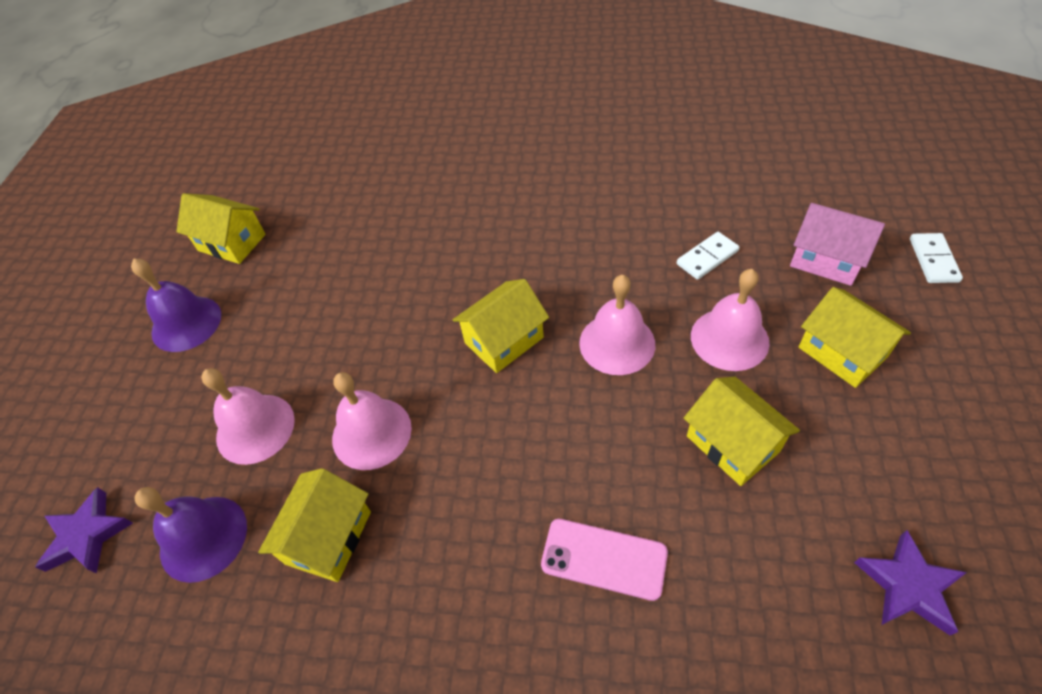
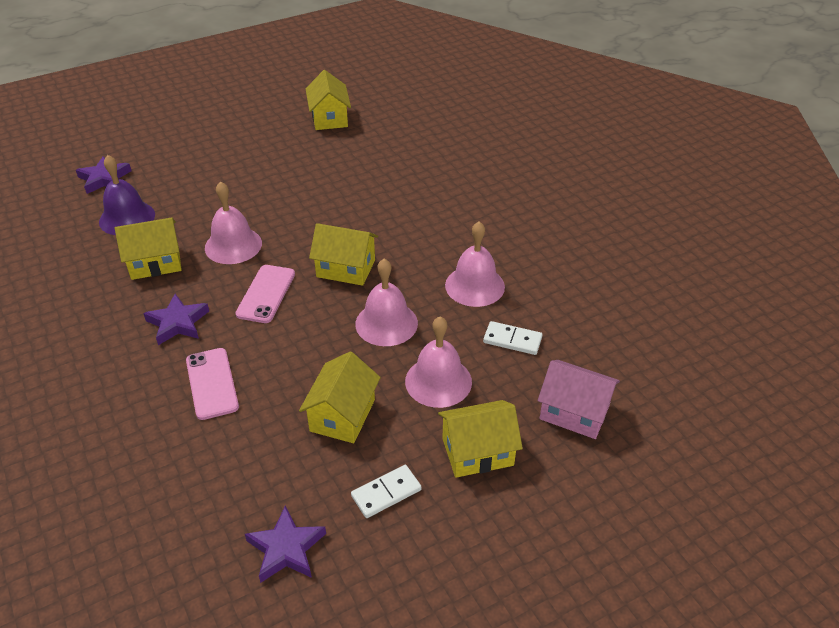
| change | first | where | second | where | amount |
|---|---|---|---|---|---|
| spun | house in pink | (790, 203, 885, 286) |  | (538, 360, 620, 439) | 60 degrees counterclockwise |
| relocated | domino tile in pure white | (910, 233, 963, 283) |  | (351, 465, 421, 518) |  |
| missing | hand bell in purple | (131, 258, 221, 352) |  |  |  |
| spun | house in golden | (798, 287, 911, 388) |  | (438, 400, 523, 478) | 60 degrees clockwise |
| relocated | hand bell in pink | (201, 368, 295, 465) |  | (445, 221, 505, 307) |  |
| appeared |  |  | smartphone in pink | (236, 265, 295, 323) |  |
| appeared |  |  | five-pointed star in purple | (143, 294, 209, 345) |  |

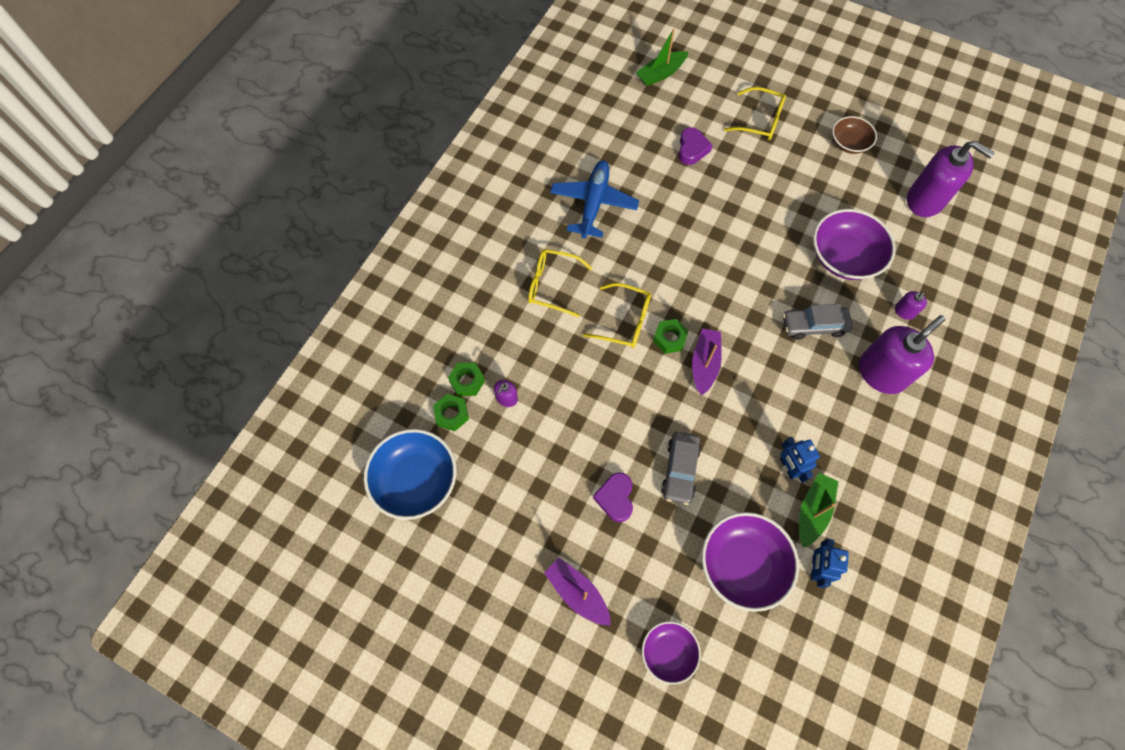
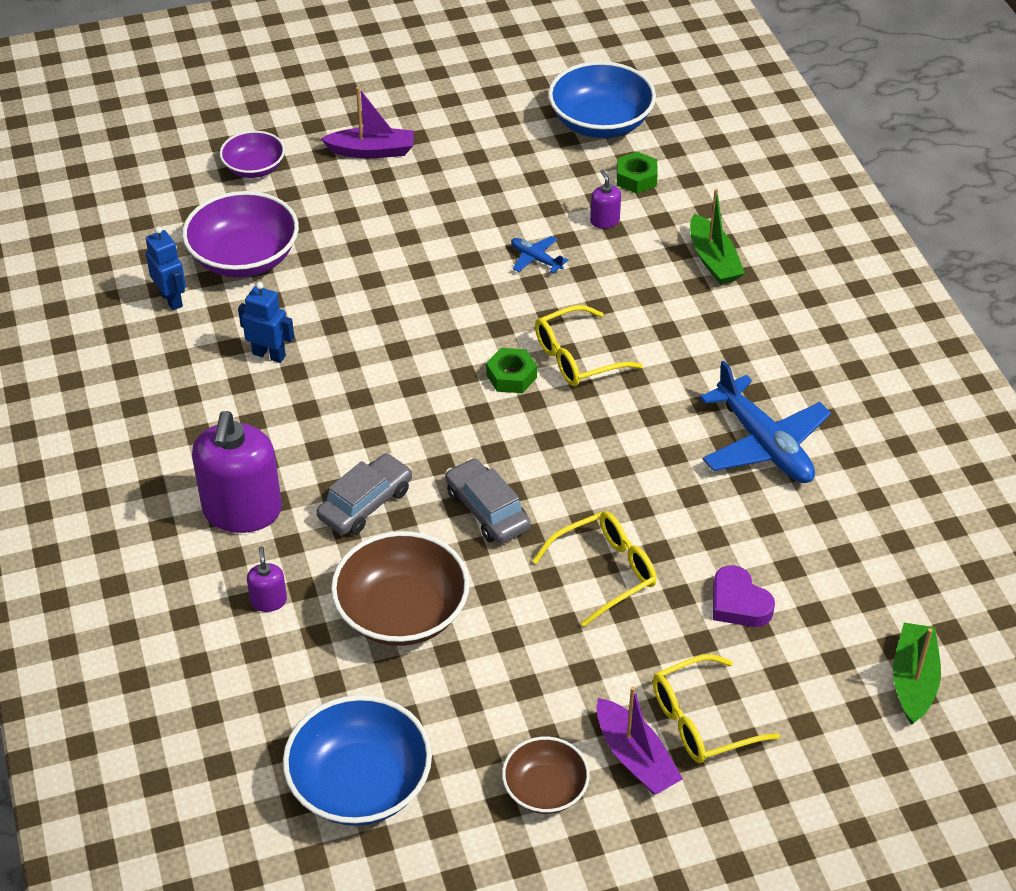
| change | first | where | second | where | amount |
|---|---|---|---|---|---|
| exchanged | pump bottle in purple | (907, 141, 995, 217) | serving bowl in royal blue | (283, 695, 432, 826) |  |
| colour | serving bowl in purple | (813, 209, 896, 280) | serving bowl in brown | (331, 531, 469, 646) |  |
| relocated | glasses in golden | (528, 249, 592, 318) |  | (533, 511, 657, 627) |  |
| relocated | toy boat in purple | (692, 328, 722, 396) |  | (596, 686, 683, 794) |  |
| missing | nut in leaf-green | (448, 362, 485, 396) |  |  |  |
| relocated | car in ash-grey | (661, 432, 701, 505) |  | (445, 458, 531, 544) |  |
| missing | heart shape in purple | (593, 472, 633, 522) |  |  |  |
| relocated | toy boat in leaf-green | (799, 473, 839, 548) |  | (690, 189, 745, 285) |  |
| appeared |  |  | aeroplane in royal blue | (511, 236, 568, 273) |  |

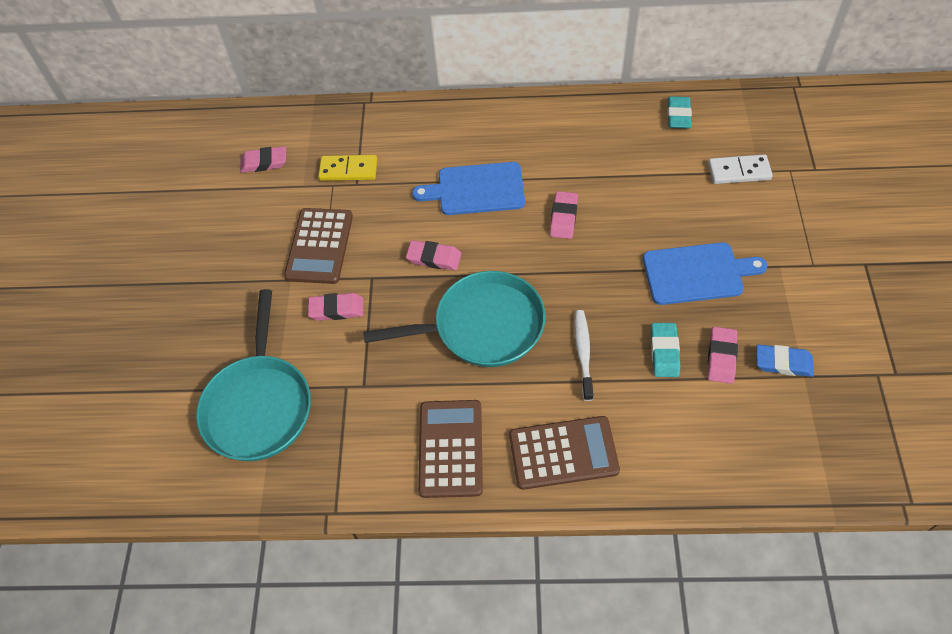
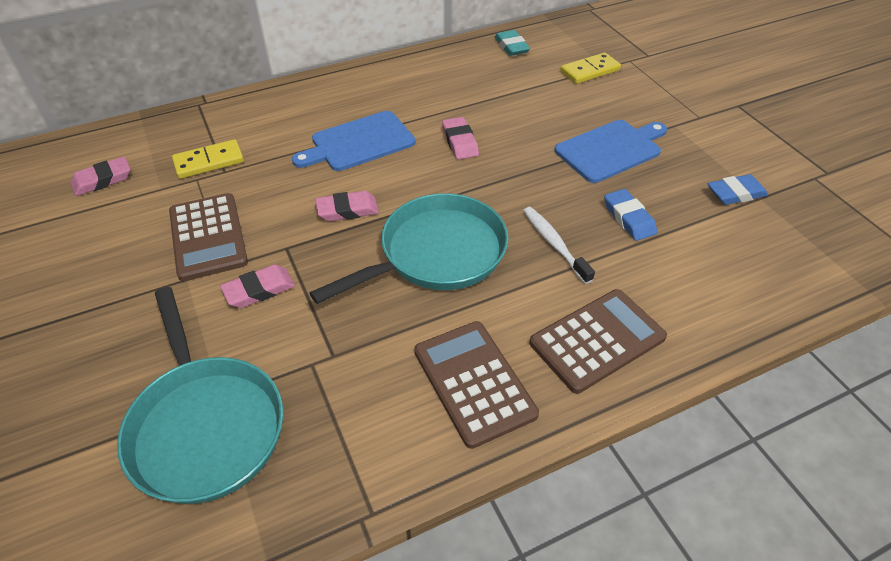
| change | first | where | second | where | amount |
|---|---|---|---|---|---|
| colour | domino tile in pure white | (708, 154, 773, 184) | domino tile in golden | (560, 52, 621, 84) |  |
| colour | eraser in turquoise | (651, 323, 680, 377) | eraser in royal blue | (604, 189, 657, 241) |  |
| missing | eraser in pink | (708, 327, 738, 384) |  |  |  |

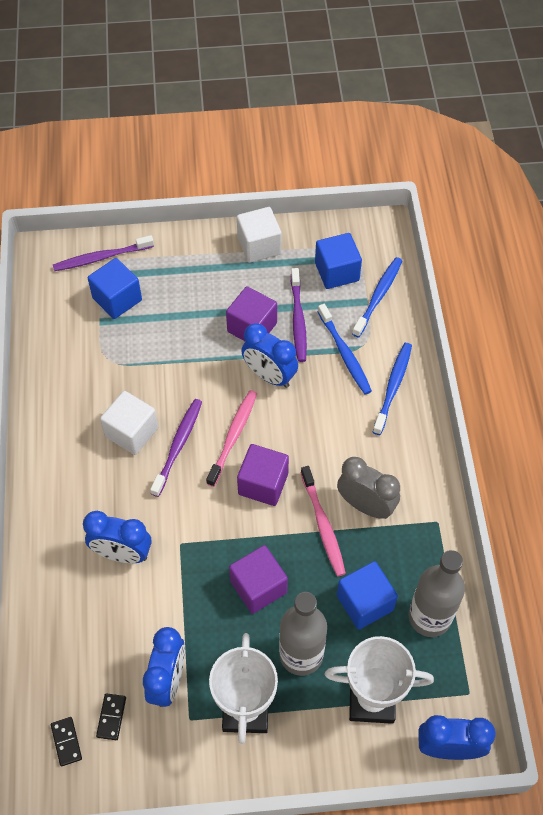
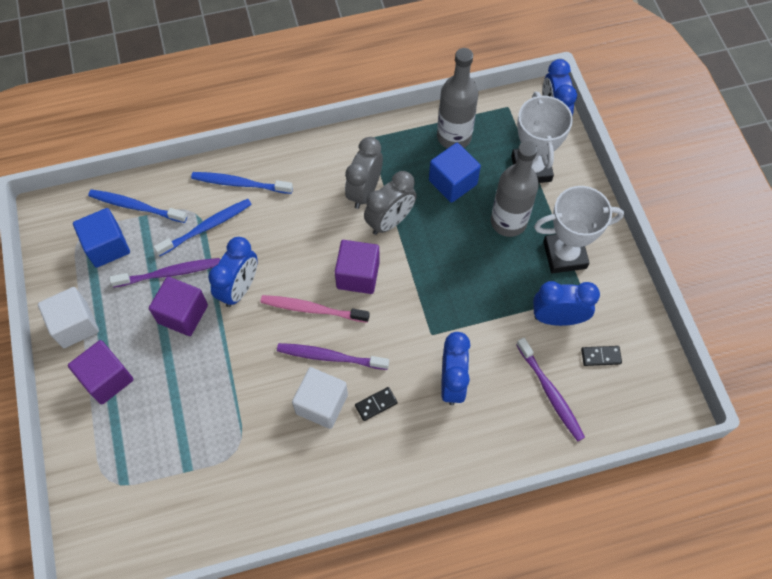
| change | first | where | second | where | amount |
|---|---|---|---|---|---|
| relocated | tooth brush in purple | (53, 235, 154, 271) |  | (516, 338, 585, 441) |  |
| missing | block in royal blue | (88, 258, 142, 319) |  |  |  |
| exchanged | tooth brush in pink | (301, 466, 346, 576) | clock in ash-grey | (364, 171, 417, 235) |  |
| relocated | block in purple | (229, 545, 288, 614) |  | (68, 340, 134, 405) |  |
| relocated | domino tile in ebony | (51, 717, 82, 766) |  | (355, 387, 398, 421) |  |

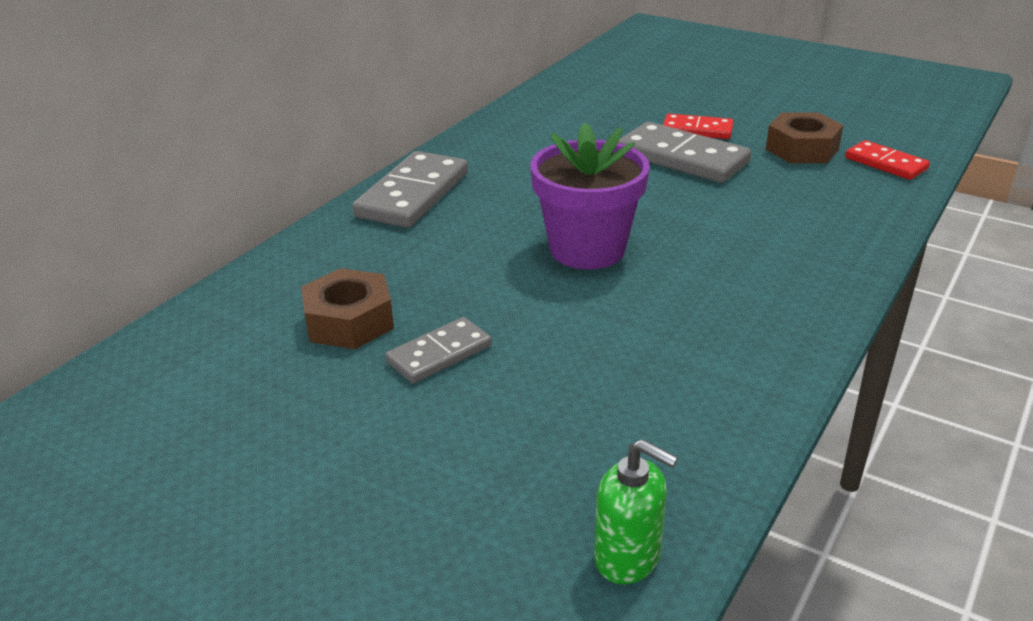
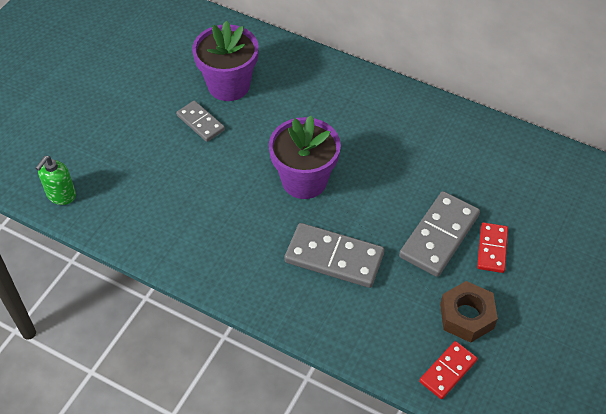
| change | first | where | second | where | amount |
|---|---|---|---|---|---|
| relocated | domino tile in ash-grey | (352, 151, 468, 228) |  | (284, 223, 385, 288) |  |
| exchanged | nut in brown | (301, 268, 394, 349) | plant pot in purple | (192, 21, 259, 101) |  |

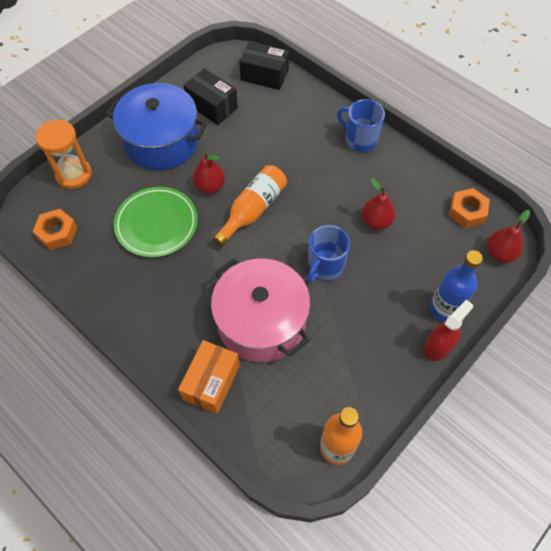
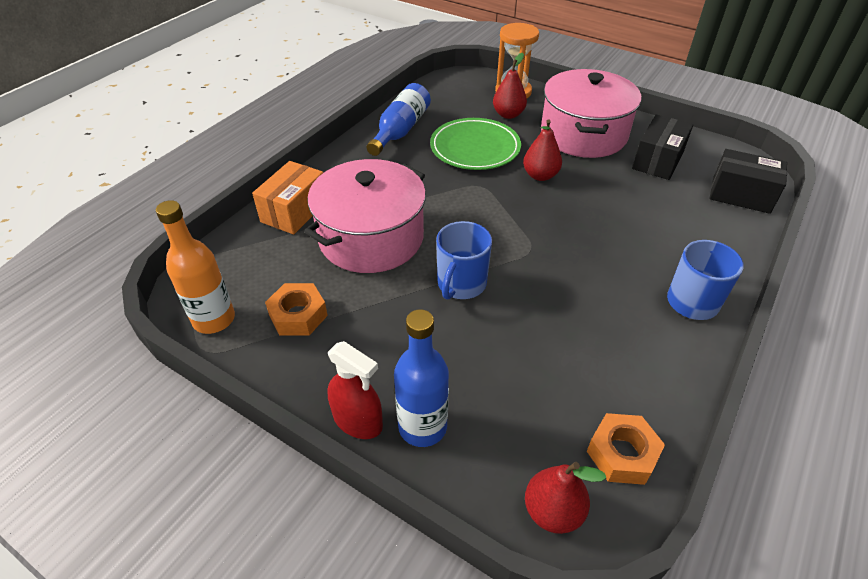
| change | first | where | second | where | amount |
|---|---|---|---|---|---|
| spun | parcel in ebony | (239, 41, 289, 90) |  | (710, 149, 787, 214) | 75 degrees counterclockwise |
| colour | stockpot in royal blue | (106, 83, 207, 170) | stockpot in pink | (541, 69, 641, 158) |  |
| missing | drink bottle in orange-coloured | (213, 165, 287, 247) |  |  |  |
| relocated | pear in scarlet | (362, 178, 395, 230) |  | (493, 53, 527, 119) |  |
| relocated | nut in orange-coloured | (32, 209, 77, 250) |  | (265, 283, 328, 336) |  |
| spun | coffee mug in royal blue | (307, 225, 350, 282) |  | (436, 221, 492, 300) | 90 degrees counterclockwise |
| spun | parcel in orange-coloured | (178, 340, 240, 414) |  | (252, 161, 323, 235) | 75 degrees counterclockwise |
| appeared |  |  | drink bottle in royal blue | (367, 83, 431, 156) |  |

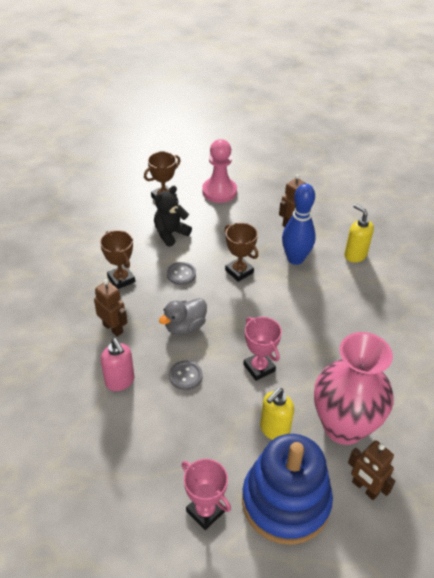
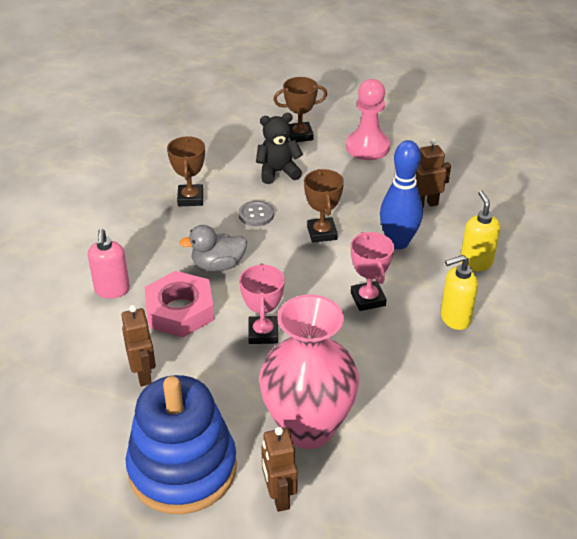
| change | first | where | second | where | amount |
|---|---|---|---|---|---|
| relocated | robot figure in brown | (94, 279, 128, 337) |  | (121, 305, 156, 386) |  |
| exchanged | sewing button in ash-grey | (169, 360, 202, 390) | nut in pink | (145, 271, 214, 337) |  |
| relocated | pump bottle in golden | (260, 388, 294, 440) |  | (441, 255, 478, 330) |  |
| relocated | trophy in pink | (182, 459, 231, 530) |  | (351, 232, 394, 311) |  |

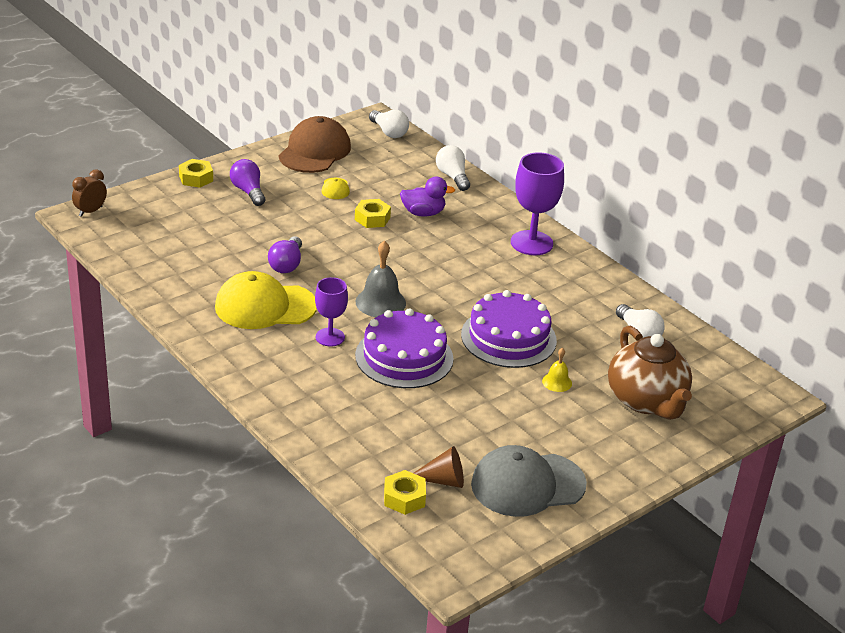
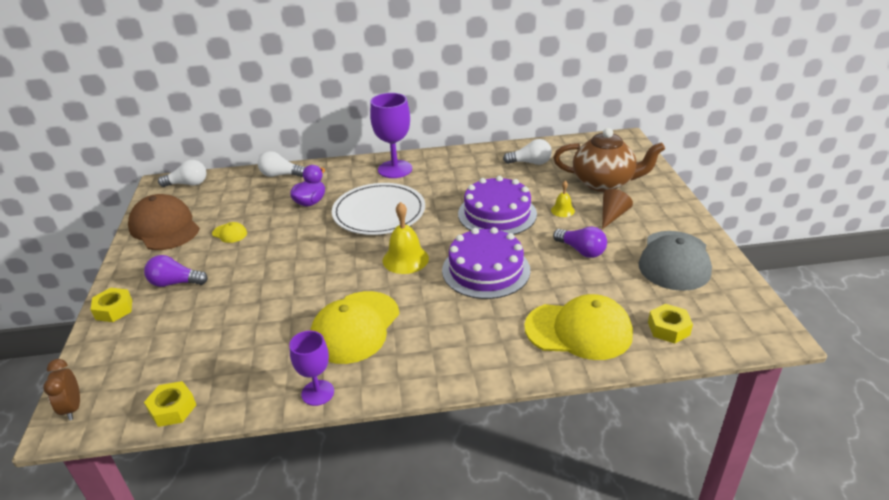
| change | first | where | second | where | amount |
|---|---|---|---|---|---|
| relocated | nut in golden | (355, 199, 391, 228) |  | (144, 381, 196, 427) |  |
| relocated | lightbulb in purple | (268, 236, 302, 273) |  | (553, 226, 607, 258) |  |
| colour | hand bell in ash-grey | (355, 241, 406, 317) | hand bell in golden | (383, 202, 429, 274) |  |
| relocated | wine glass in purple | (315, 277, 348, 347) |  | (289, 331, 334, 406) |  |
| relocated | cone shape in brown | (414, 446, 464, 488) |  | (602, 189, 633, 229) |  |
| appeared |  |  | plate in pure white | (332, 183, 425, 235) |  |
| appeared |  |  | cap in golden | (524, 294, 633, 360) |  |

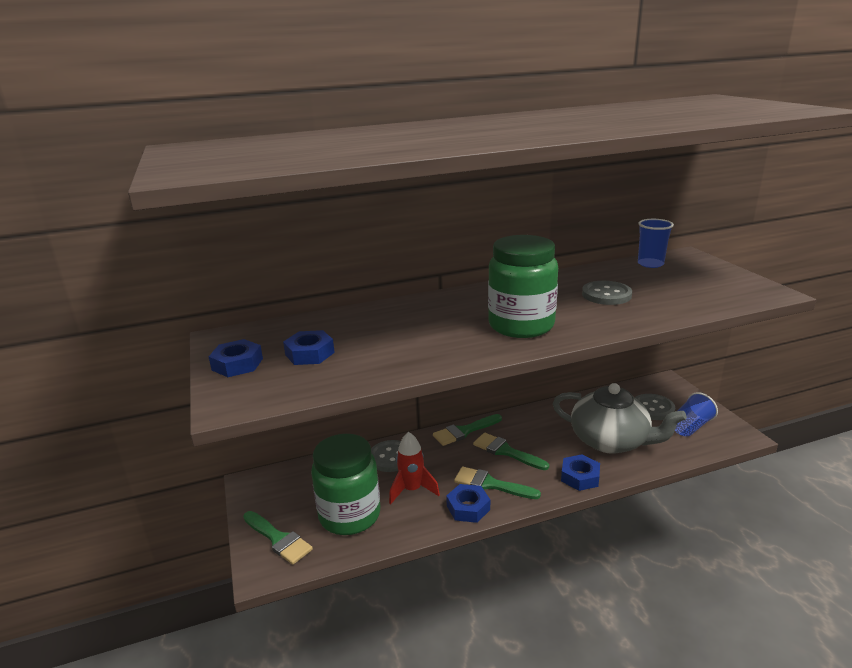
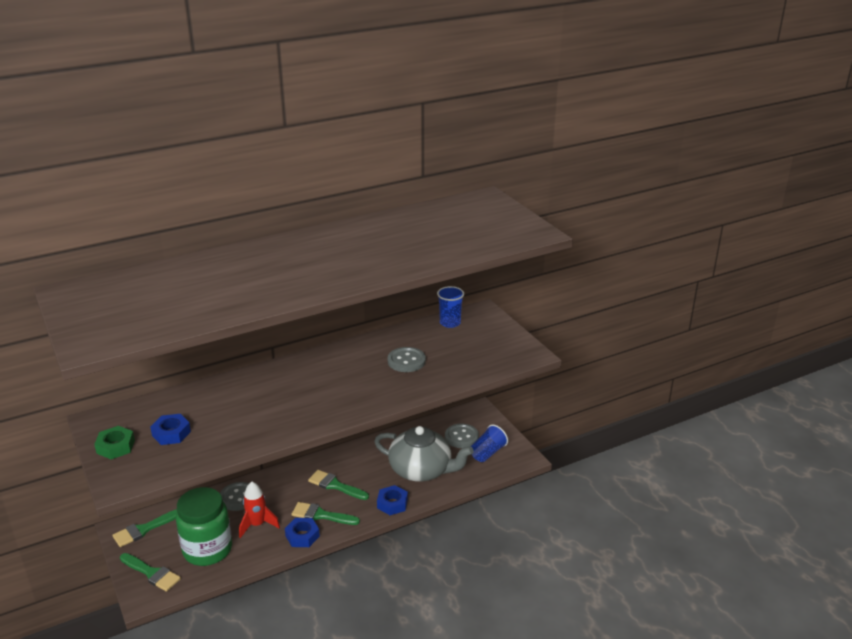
| change | first | where | second | where | amount |
|---|---|---|---|---|---|
| missing | jar in leaf-green | (488, 235, 558, 338) |  |  |  |
| colour | nut in royal blue | (209, 339, 263, 377) | nut in leaf-green | (94, 426, 135, 460) |  |
| relocated | paint brush in leaf-green | (433, 414, 502, 446) |  | (112, 509, 177, 547) |  |

